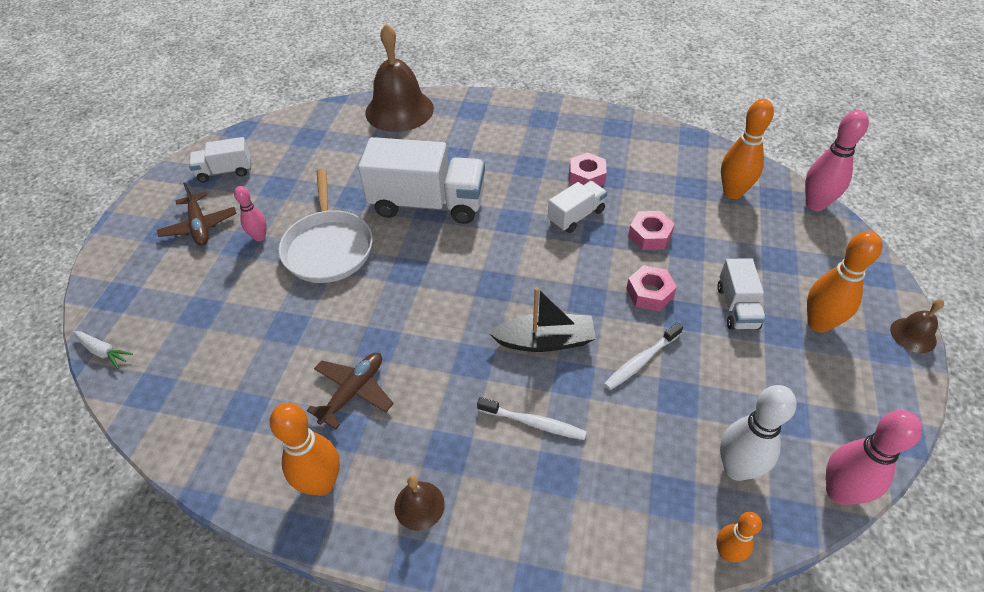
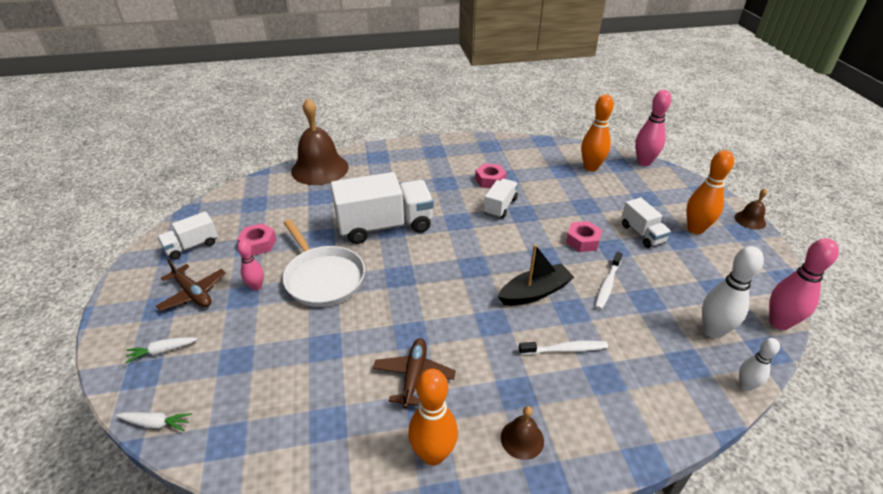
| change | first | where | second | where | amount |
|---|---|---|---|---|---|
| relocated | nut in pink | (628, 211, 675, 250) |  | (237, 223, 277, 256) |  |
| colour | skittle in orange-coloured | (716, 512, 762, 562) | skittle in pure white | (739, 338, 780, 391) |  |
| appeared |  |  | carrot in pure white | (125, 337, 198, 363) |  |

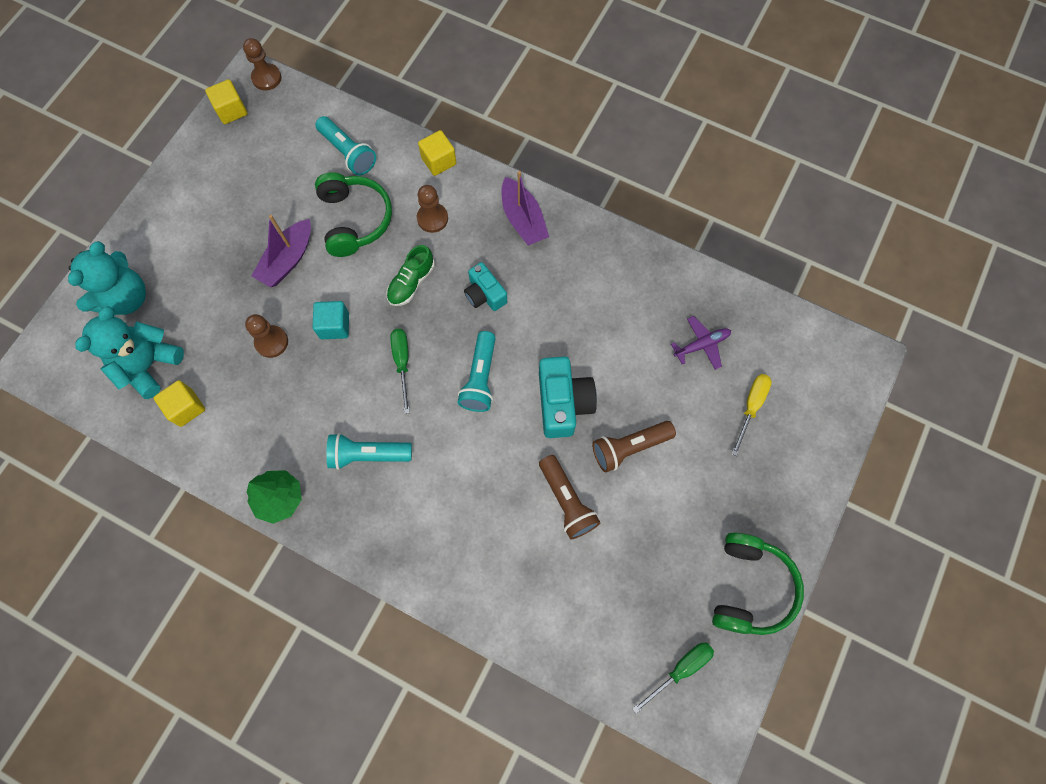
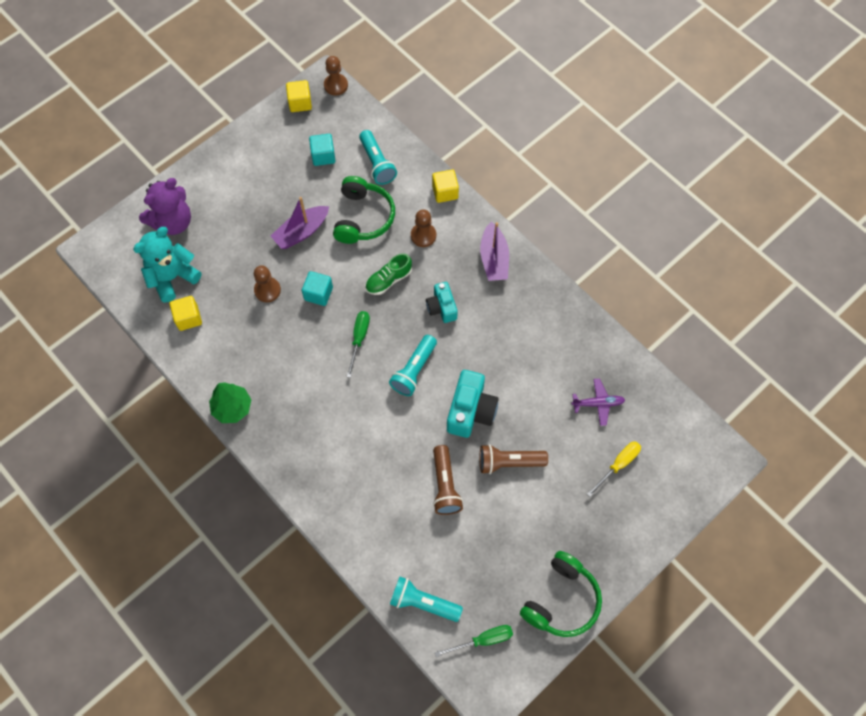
| change | first | where | second | where | amount |
|---|---|---|---|---|---|
| colour | stuffed bear in turquoise | (68, 241, 146, 316) | stuffed bear in purple | (139, 178, 191, 235) |  |
| relocated | flashlight in turquoise | (326, 433, 412, 470) |  | (390, 577, 463, 622) |  |
| appeared |  |  | block in turquoise | (309, 134, 335, 166) |  |

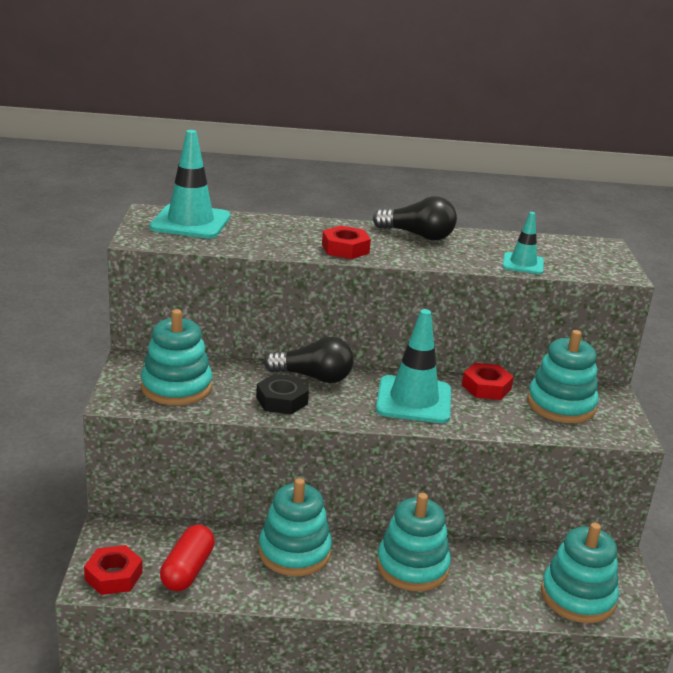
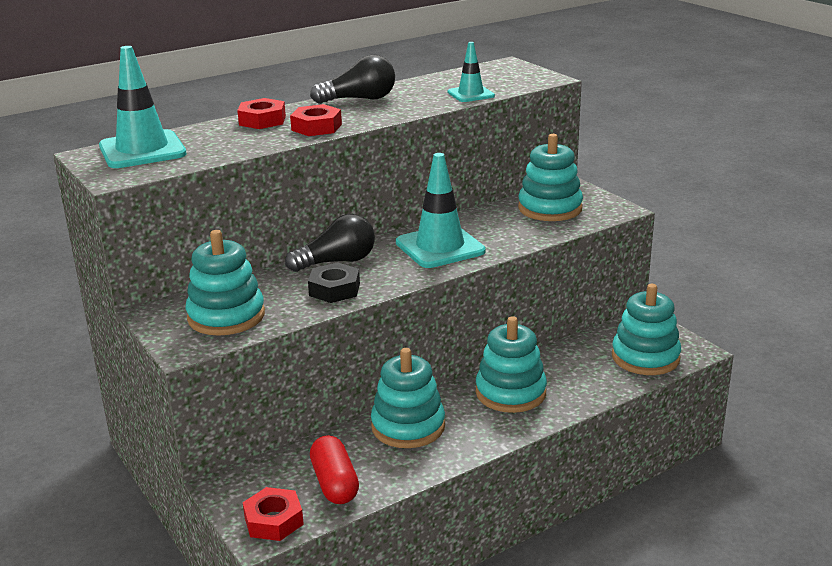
| change | first | where | second | where | amount |
|---|---|---|---|---|---|
| relocated | nut in scarlet | (462, 363, 514, 400) |  | (237, 98, 286, 129) |  |

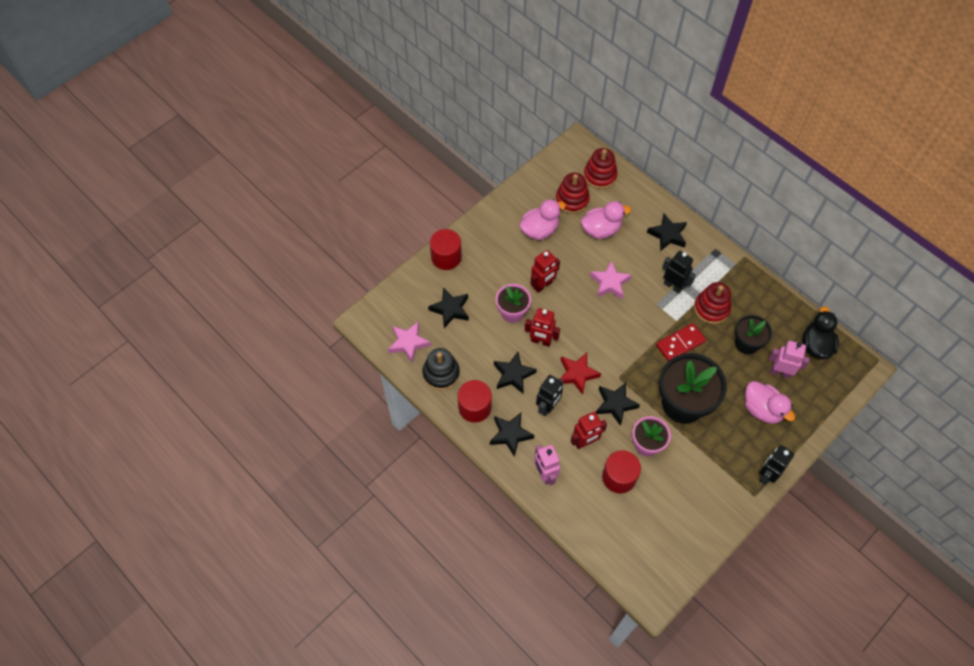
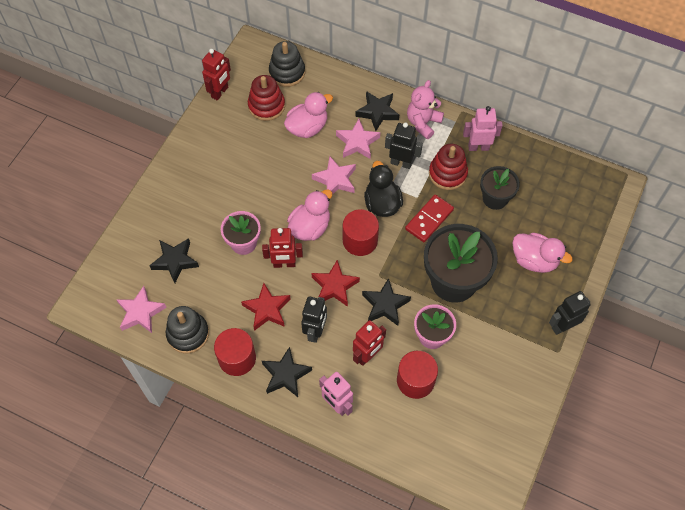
| change | first | where | second | where | amount |
|---|---|---|---|---|---|
| colour | ring stacker in scarlet | (584, 148, 618, 189) | ring stacker in ebony | (269, 41, 305, 87) |  |
| relocated | duck in pink | (519, 199, 566, 240) |  | (287, 189, 332, 241) |  |
| relocated | solid cylinder in scarlet | (430, 229, 462, 270) |  | (343, 209, 379, 256) |  |
| relocated | robot figure in scarlet | (530, 250, 560, 293) |  | (202, 49, 231, 100) |  |
| relocated | duck in ebony | (802, 306, 839, 359) |  | (364, 161, 403, 217) |  |
| relocated | robot figure in pink | (769, 341, 810, 379) |  | (463, 106, 503, 151) |  |
| colour | five-pointed star in ebony | (494, 352, 537, 394) | five-pointed star in scarlet | (241, 283, 291, 331) |  |
| spun | robot figure in ebony | (759, 445, 794, 485) |  | (549, 291, 591, 335) | 45 degrees clockwise |
| appeared |  |  | stuffed bear in pink | (407, 80, 444, 139) |  |
| appeared |  |  | five-pointed star in pink | (336, 119, 380, 159) |  |

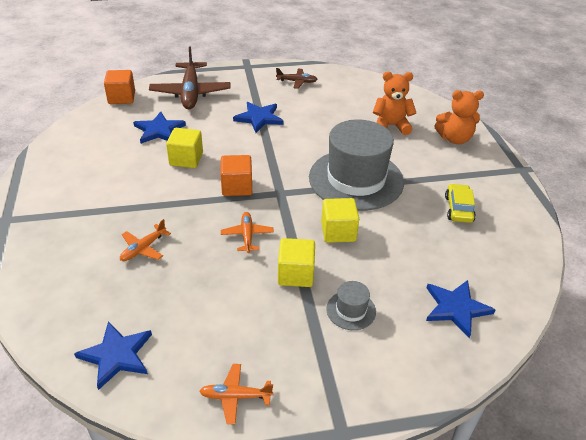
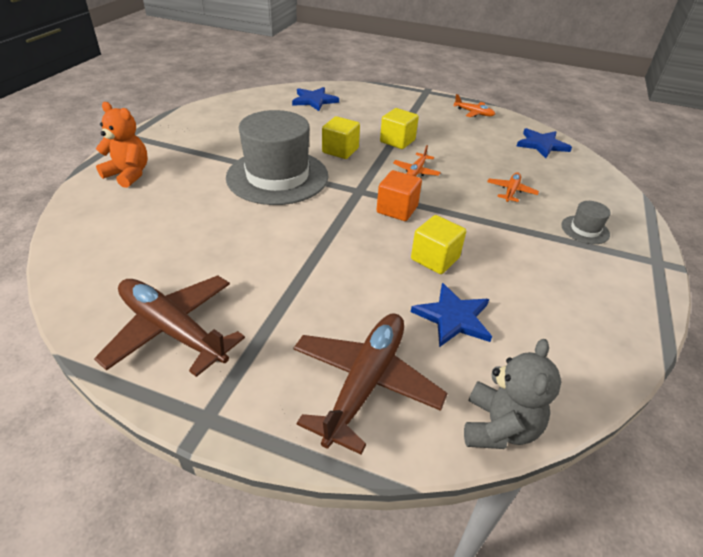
| change | first | where | second | where | amount |
|---|---|---|---|---|---|
| size | aeroplane in brown | (276, 68, 318, 89) |  | (94, 275, 245, 377) | x2.01 |
| exchanged | block in orange-coloured | (104, 70, 135, 104) | stuffed bear in ash-grey | (464, 339, 561, 449) |  |
| missing | stuffed bear in orange-coloured | (373, 72, 416, 135) |  |  |  |
| missing | five-pointed star in royal blue | (233, 102, 283, 133) |  |  |  |
| missing | car in golden | (445, 184, 476, 223) |  |  |  |
| spun | aeroplane in orange-coloured | (120, 219, 171, 261) |  | (487, 172, 539, 202) | 45 degrees counterclockwise |
| relocated | top hat in ash-grey | (326, 281, 376, 330) |  | (561, 201, 611, 244) |  |

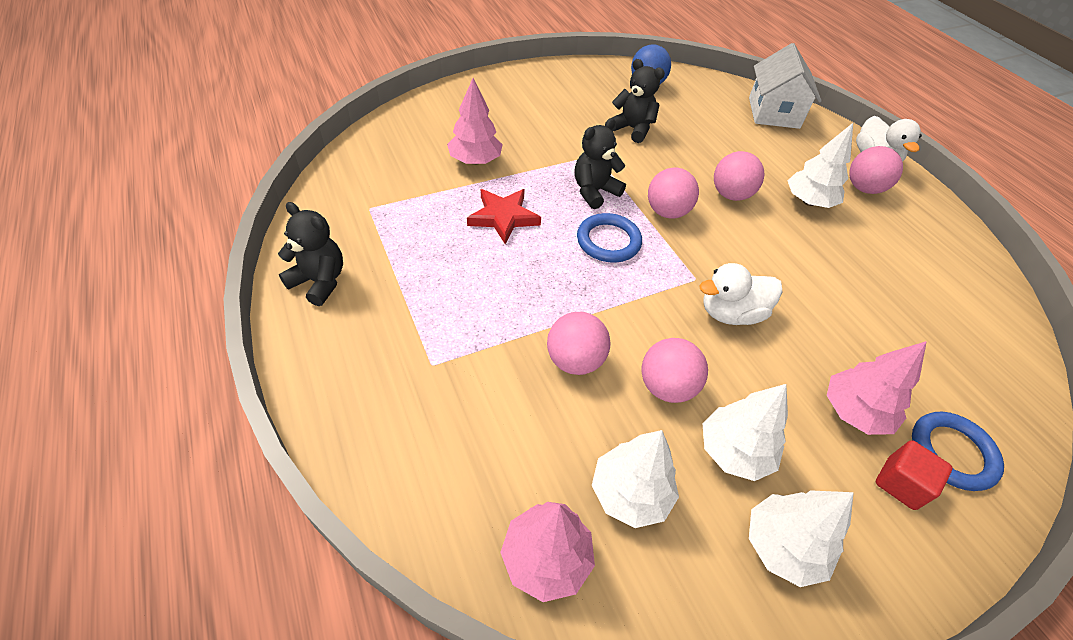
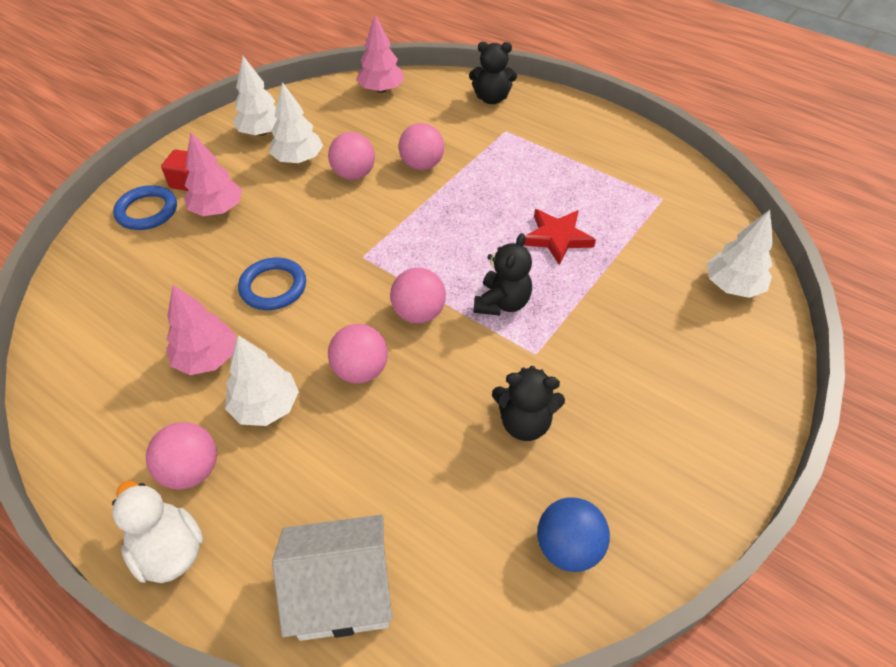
| change | first | where | second | where | amount |
|---|---|---|---|---|---|
| spun | house in pure white | (749, 43, 822, 129) |  | (272, 515, 392, 641) | 75 degrees counterclockwise |
| relocated | toy tree in pink | (447, 78, 503, 165) |  | (166, 285, 237, 375) |  |
| relocated | stuffed bear in ebony | (278, 202, 343, 306) |  | (469, 42, 517, 104) |  |
| relocated | ring in royal blue | (577, 213, 642, 263) |  | (238, 258, 306, 310) |  |
| missing | duck in pure white | (699, 263, 783, 325) |  |  |  |
| relocated | toy tree in pure white | (592, 430, 679, 528) |  | (707, 210, 773, 298) |  |

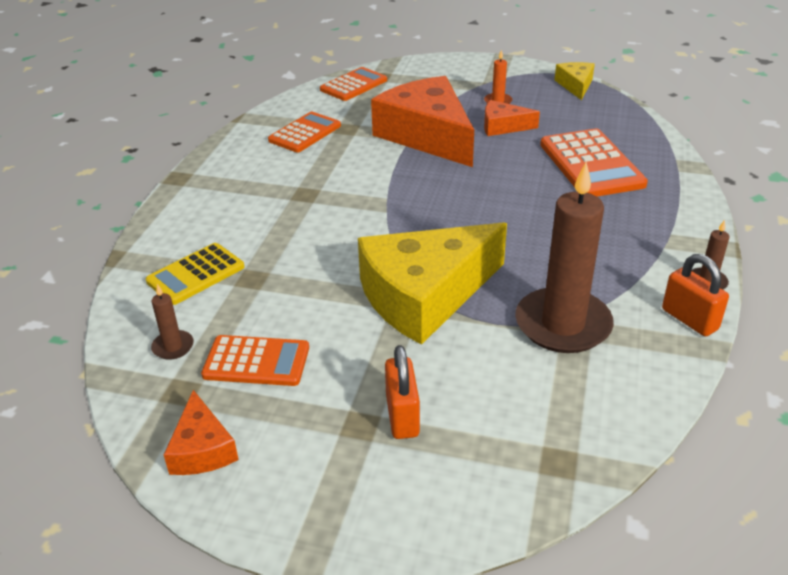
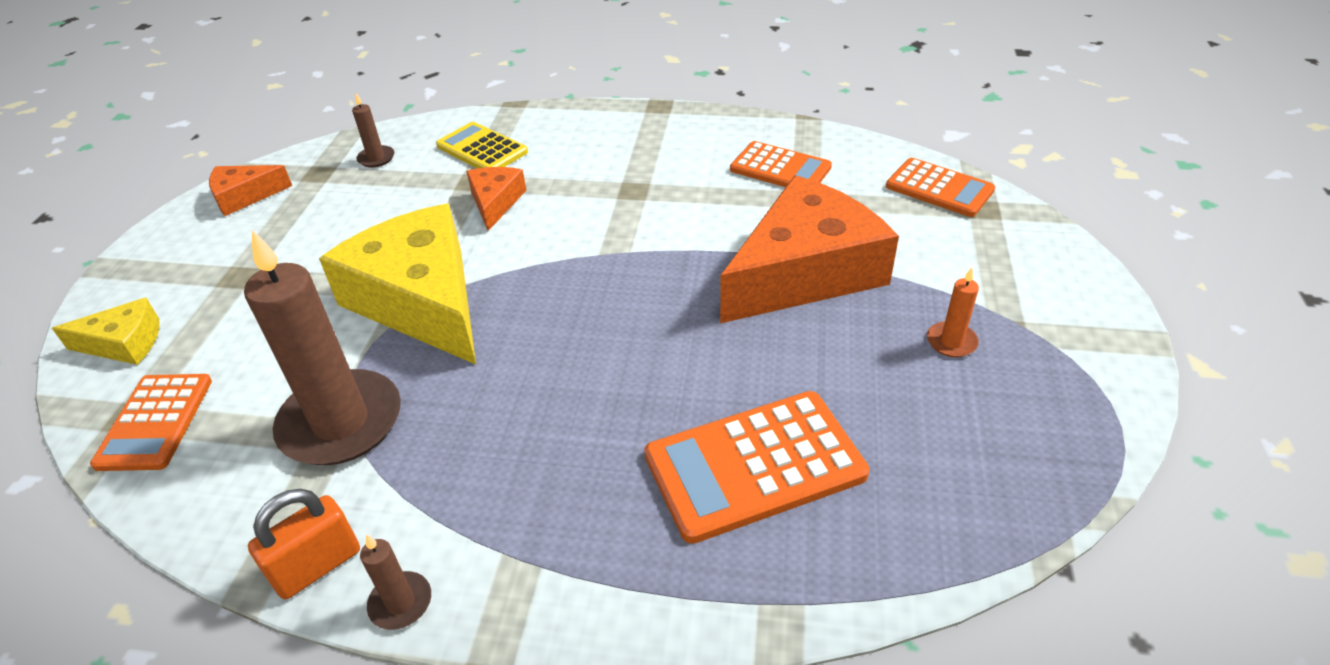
| change | first | where | second | where | amount |
|---|---|---|---|---|---|
| relocated | cheese in golden | (555, 62, 595, 100) |  | (52, 298, 160, 365) |  |
| relocated | cheese in orange-coloured | (484, 100, 540, 136) |  | (466, 167, 526, 231) |  |
| relocated | adding machine in orange-coloured | (201, 335, 309, 386) |  | (90, 374, 212, 471) |  |
| missing | lock in orange-coloured | (385, 345, 420, 439) |  |  |  |

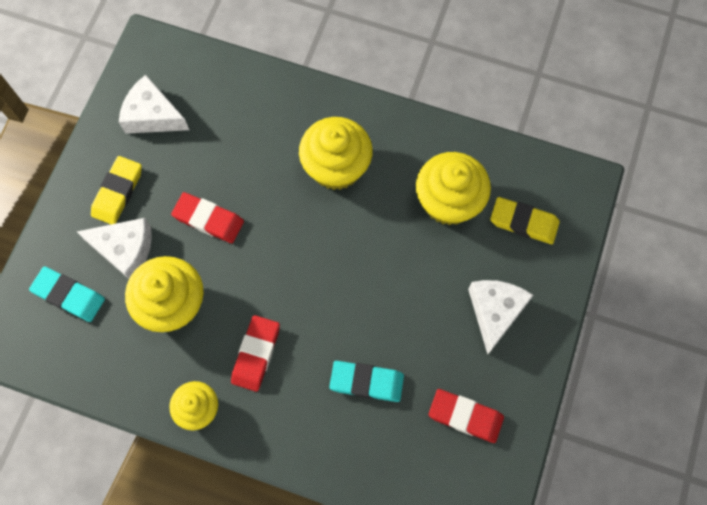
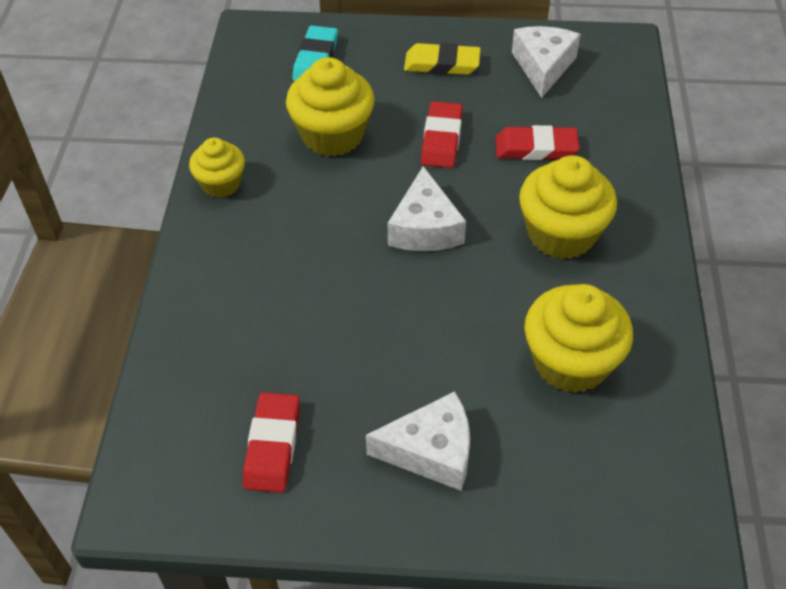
| change | first | where | second | where | amount |
|---|---|---|---|---|---|
| missing | eraser in golden | (490, 197, 560, 244) |  |  |  |
| relocated | cheese in pure white | (77, 218, 152, 279) |  | (388, 166, 466, 251) |  |
| relocated | eraser in scarlet | (231, 315, 280, 392) |  | (496, 125, 580, 160) |  |
| missing | eraser in turquoise | (329, 361, 404, 402) |  |  |  |

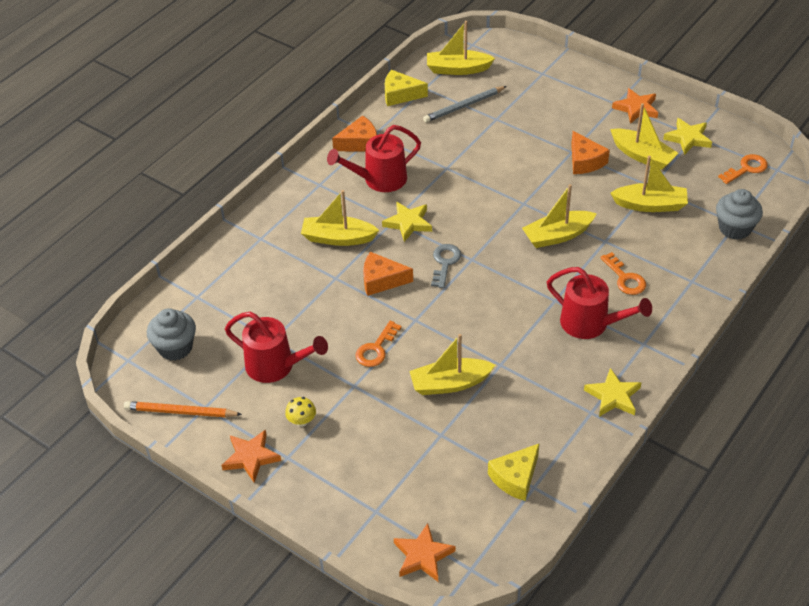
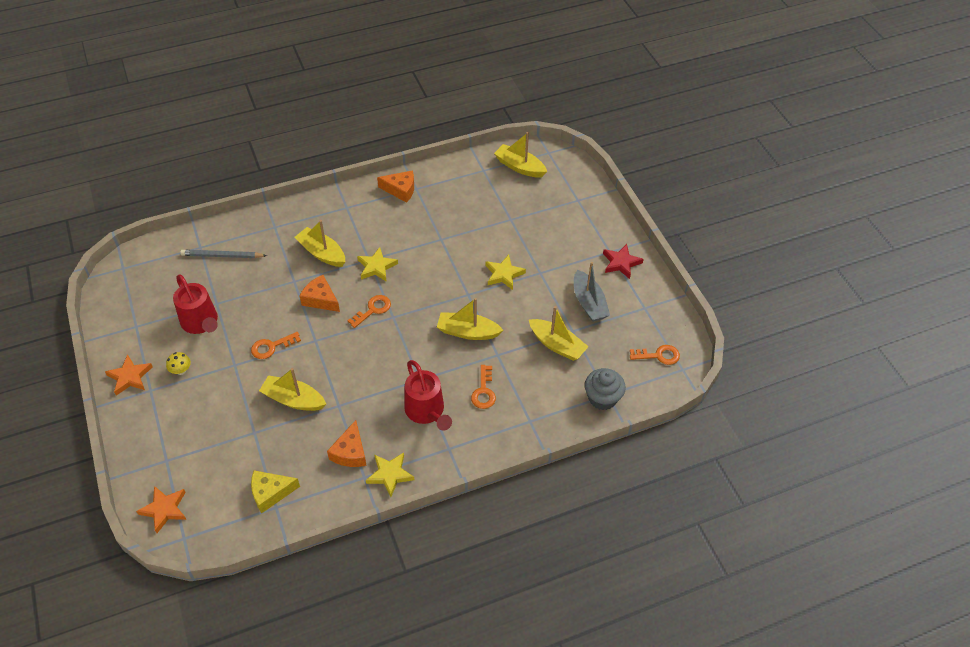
| change | first | where | second | where | amount |
|---|---|---|---|---|---|
| missing | cheese in golden | (385, 70, 428, 106) |  |  |  |
| relocated | lead pencil in ash-grey | (423, 86, 507, 123) |  | (180, 250, 267, 258) |  |
| colour | five-pointed star in orange-coloured | (612, 88, 658, 124) | five-pointed star in scarlet | (603, 244, 644, 279) |  |
| colour | toy boat in golden | (610, 103, 678, 170) | toy boat in ash-grey | (574, 262, 610, 322) |  |
| relocated | five-pointed star in golden | (663, 118, 712, 155) |  | (485, 255, 526, 290) |  |
| missing | watering can in scarlet | (327, 125, 421, 192) |  |  |  |
| relocated | cheese in orange-coloured | (571, 131, 610, 174) |  | (327, 420, 367, 467) |  |
| colour | key in ash-grey | (431, 244, 461, 288) | key in orange-coloured | (348, 295, 391, 328) |  |
| missing | fairy cake in ash-grey | (147, 308, 196, 361) |  |  |  |
| missing | lead pencil in orange-coloured | (124, 401, 242, 418) |  |  |  |

